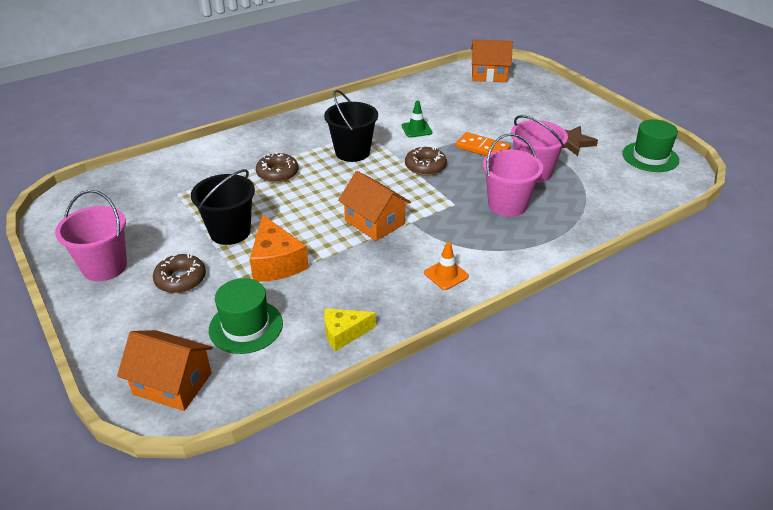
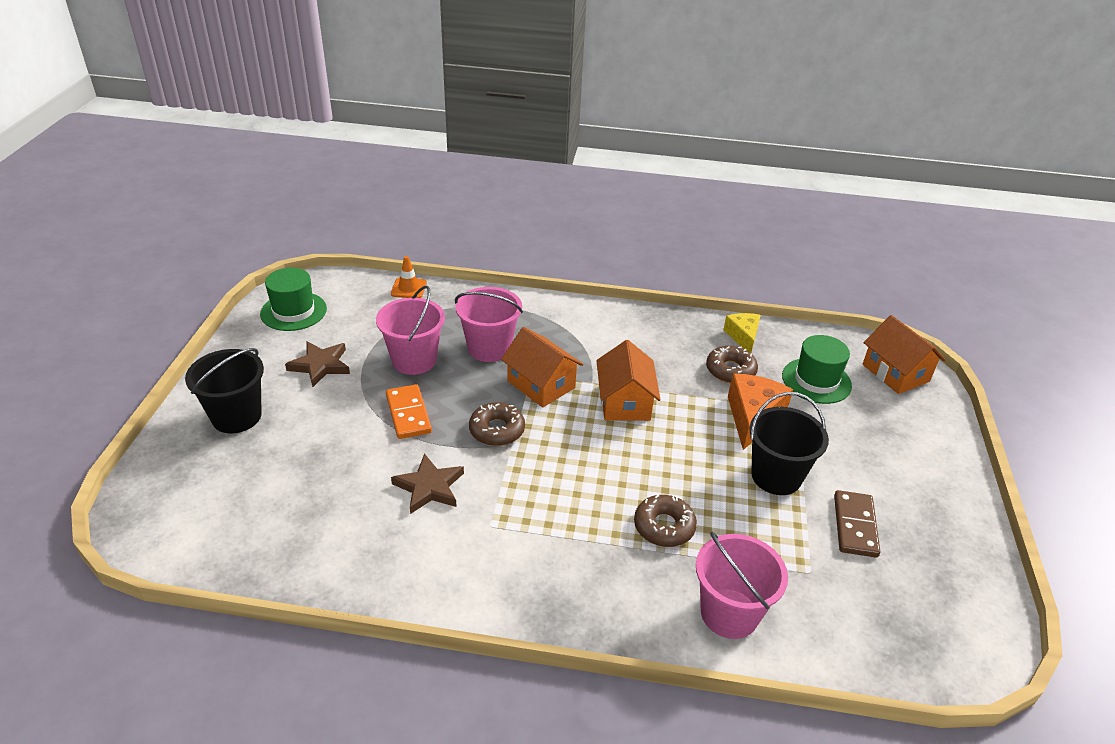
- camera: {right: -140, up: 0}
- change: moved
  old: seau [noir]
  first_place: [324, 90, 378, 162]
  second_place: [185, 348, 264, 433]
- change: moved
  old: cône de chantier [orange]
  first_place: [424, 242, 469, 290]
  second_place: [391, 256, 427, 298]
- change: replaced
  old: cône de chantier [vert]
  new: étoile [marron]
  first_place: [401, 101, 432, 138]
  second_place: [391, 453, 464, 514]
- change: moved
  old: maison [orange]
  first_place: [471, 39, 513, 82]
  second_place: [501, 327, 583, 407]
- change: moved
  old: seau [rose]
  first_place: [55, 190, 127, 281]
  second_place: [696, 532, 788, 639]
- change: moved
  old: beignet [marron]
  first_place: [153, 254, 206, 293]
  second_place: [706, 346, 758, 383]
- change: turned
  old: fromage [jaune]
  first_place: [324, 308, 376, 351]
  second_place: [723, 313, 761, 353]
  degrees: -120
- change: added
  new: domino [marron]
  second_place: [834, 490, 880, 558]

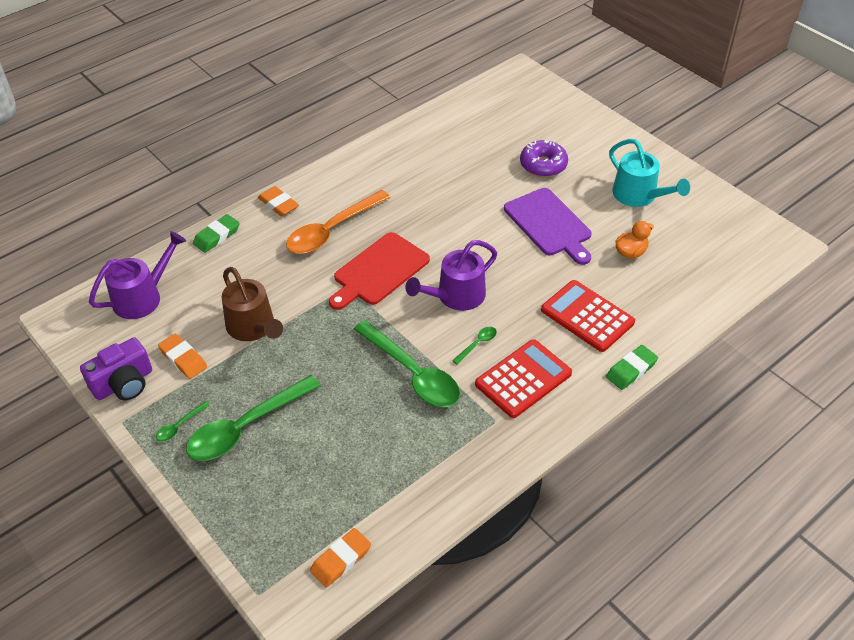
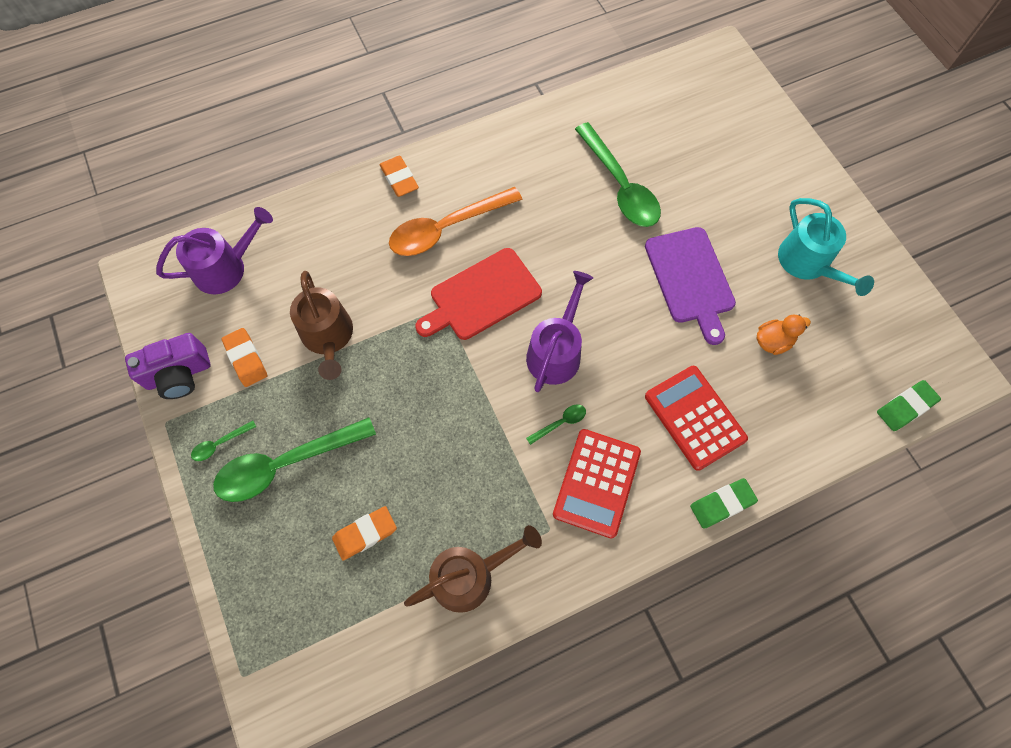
- camera: {right: 15, up: 20}
- change: moved
  old: gomme [orange]
  first_place: [310, 528, 371, 588]
  second_place: [332, 506, 397, 560]
- change: added
  new: arrosoir [marron]
  second_place: [404, 525, 542, 613]
- change: turned
  old: arrosoir [violet]
  first_place: [405, 240, 497, 311]
  second_place: [526, 271, 593, 392]
  degrees: 135
- change: turned
  old: calculatrice [rouge]
  first_place: [475, 339, 572, 418]
  second_place: [553, 429, 641, 539]
  degrees: 135
- change: moved
  old: cuillère [vert]
  first_place: [354, 320, 460, 407]
  second_place: [575, 122, 661, 227]
- change: moved
  old: gomme [vert]
  first_place: [193, 214, 240, 253]
  second_place: [877, 380, 941, 431]
- change: removed
  old: beignet [violet]
  first_place: [520, 140, 568, 177]

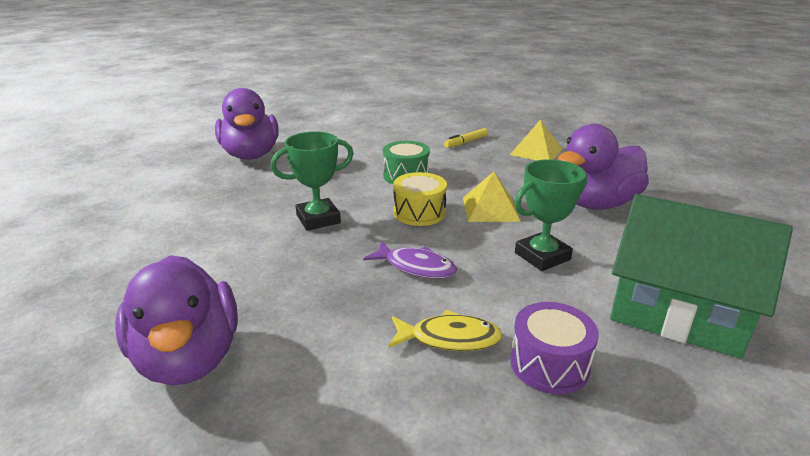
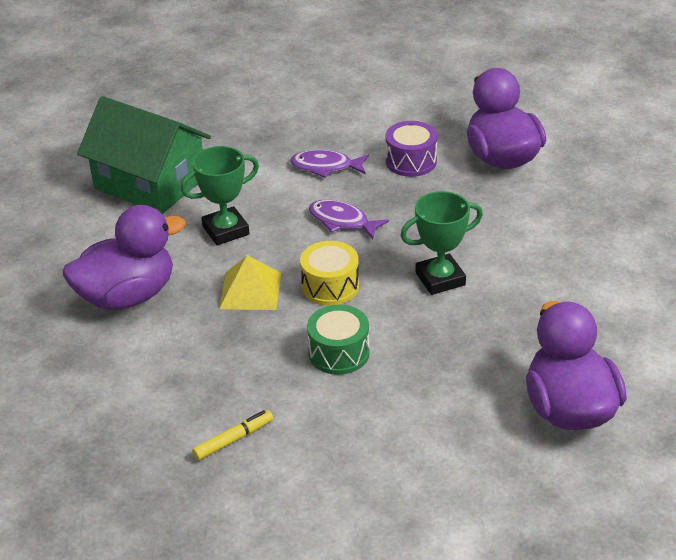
- camera: {right: -175, up: 10}
- change: recoloured
  old: poisson [jaune]
  new: poisson [violet]
  first_place: [388, 310, 503, 351]
  second_place: [290, 150, 369, 178]
- change: moved
  old: tambour [violet]
  first_place: [510, 302, 599, 394]
  second_place: [386, 121, 438, 177]
- change: removed
  old: pyramide [jaune]
  first_place: [510, 120, 562, 160]

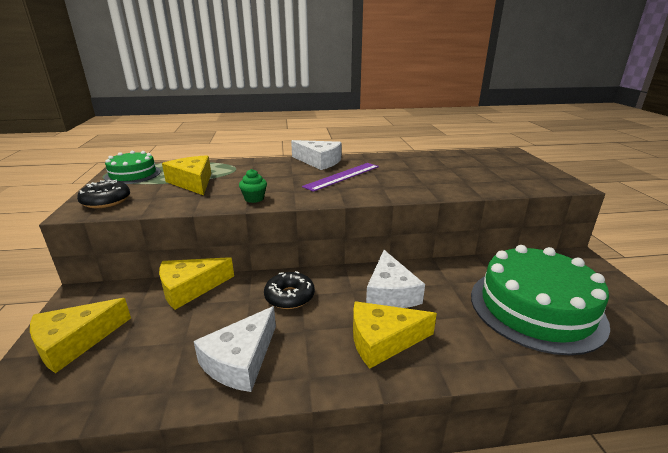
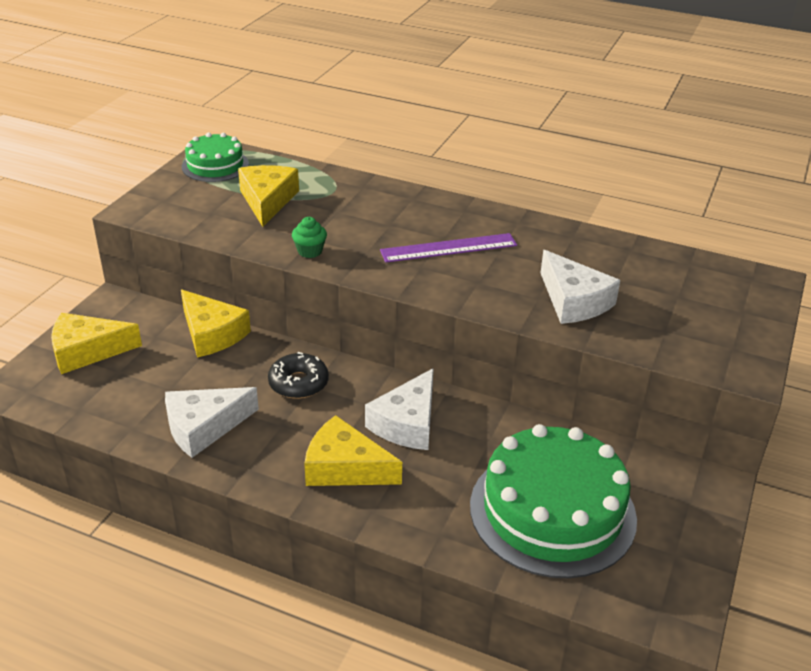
- camera: {right: 30, up: 10}
- change: turned
  old: fromage [jaune]
  first_place: [159, 257, 234, 310]
  second_place: [181, 289, 251, 357]
  degrees: -135
- change: moved
  old: fromage [blanc]
  first_place: [291, 140, 341, 170]
  second_place: [541, 250, 620, 324]
- change: removed
  old: beignet [noir]
  first_place: [77, 180, 130, 208]

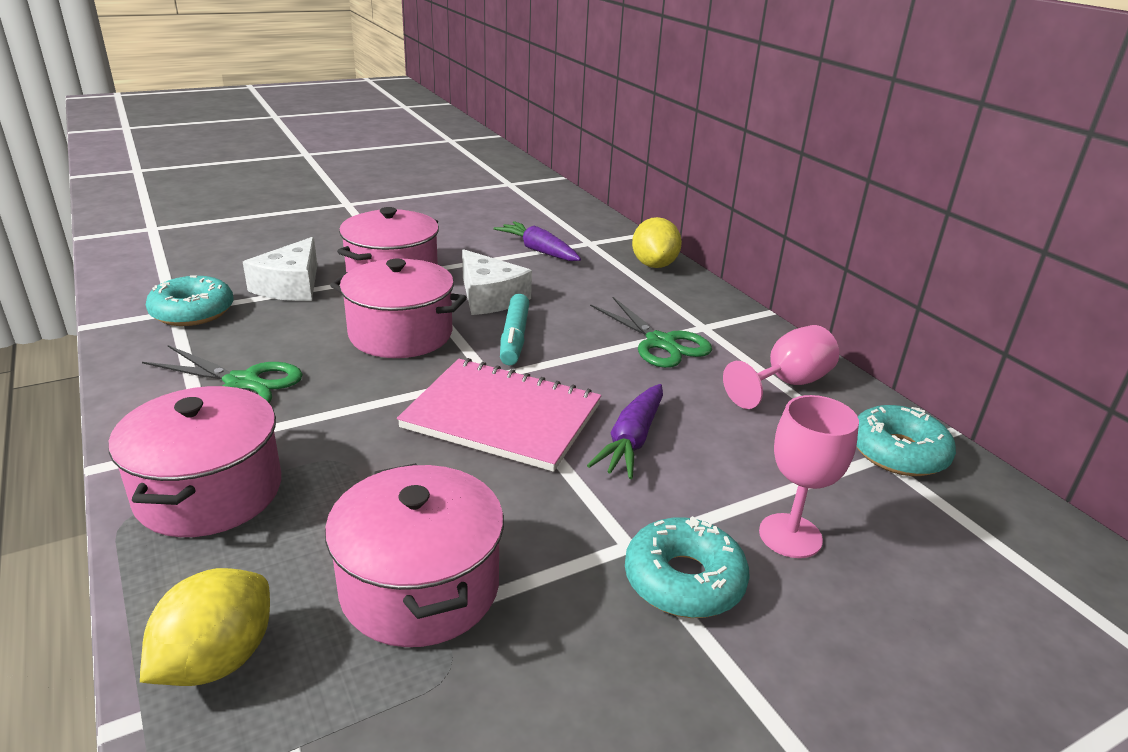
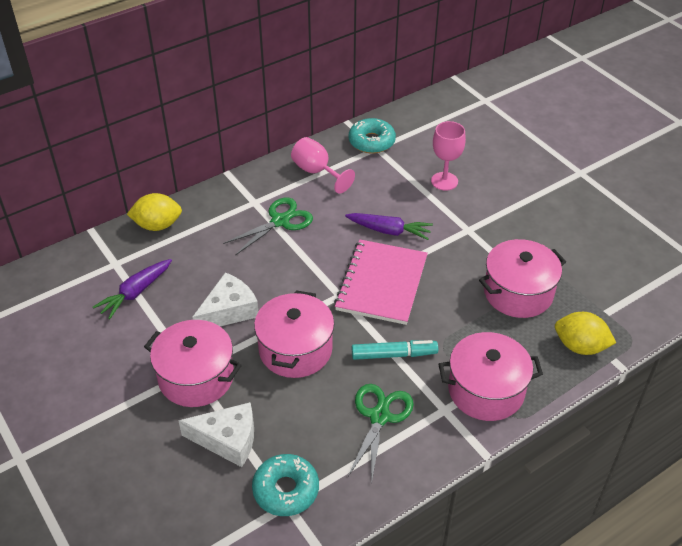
- camera: {right: -95, up: 15}
- change: moved
  old: feutre [turquoise]
  first_place: [500, 294, 529, 365]
  second_place: [352, 340, 438, 360]
- change: removed
  old: beignet [turquoise]
  first_place: [625, 516, 750, 618]

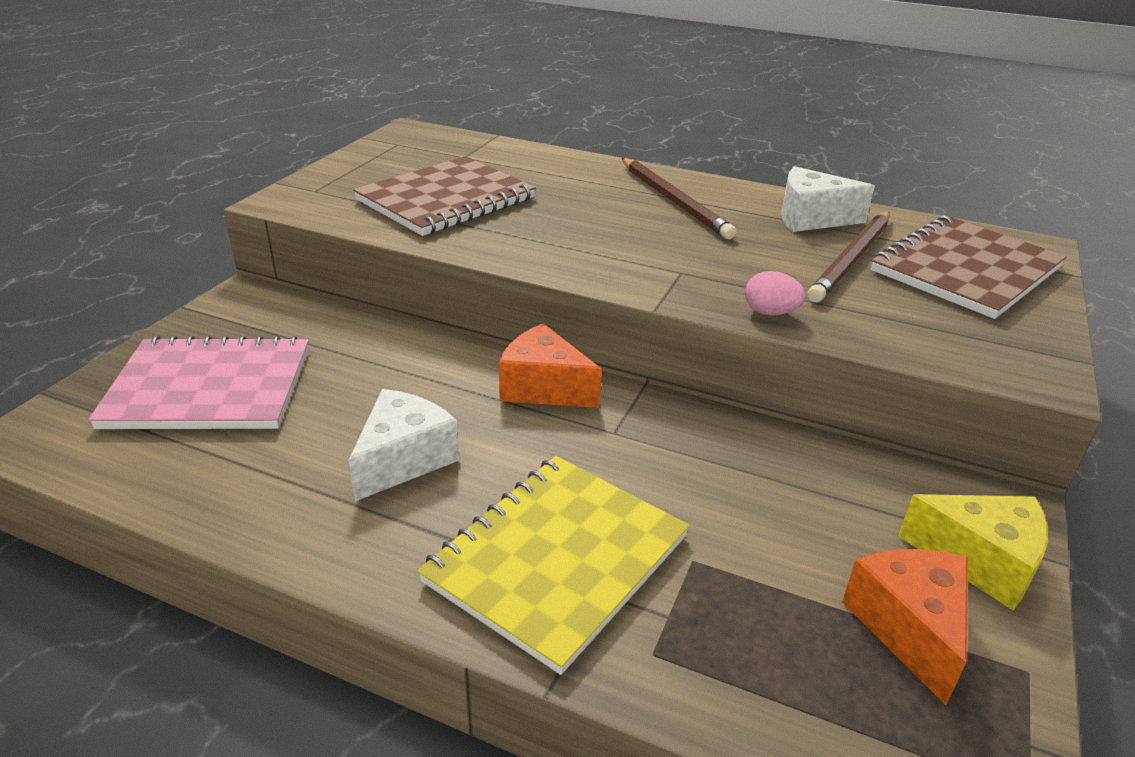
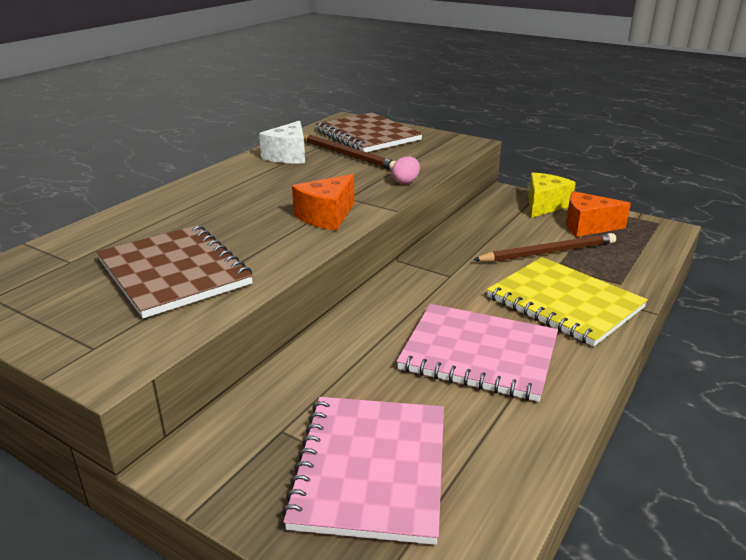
- camera: {right: -80, up: -5}
- change: moved
  old: fromage [orange]
  first_place: [499, 323, 602, 408]
  second_place: [292, 174, 354, 230]
- change: replaced
  old: fromage [blanc]
  new: carnet [rose]
  first_place: [349, 389, 459, 501]
  second_place: [396, 304, 558, 402]
- change: moved
  old: crayon [marron]
  first_place: [622, 158, 736, 239]
  second_place: [473, 233, 616, 262]

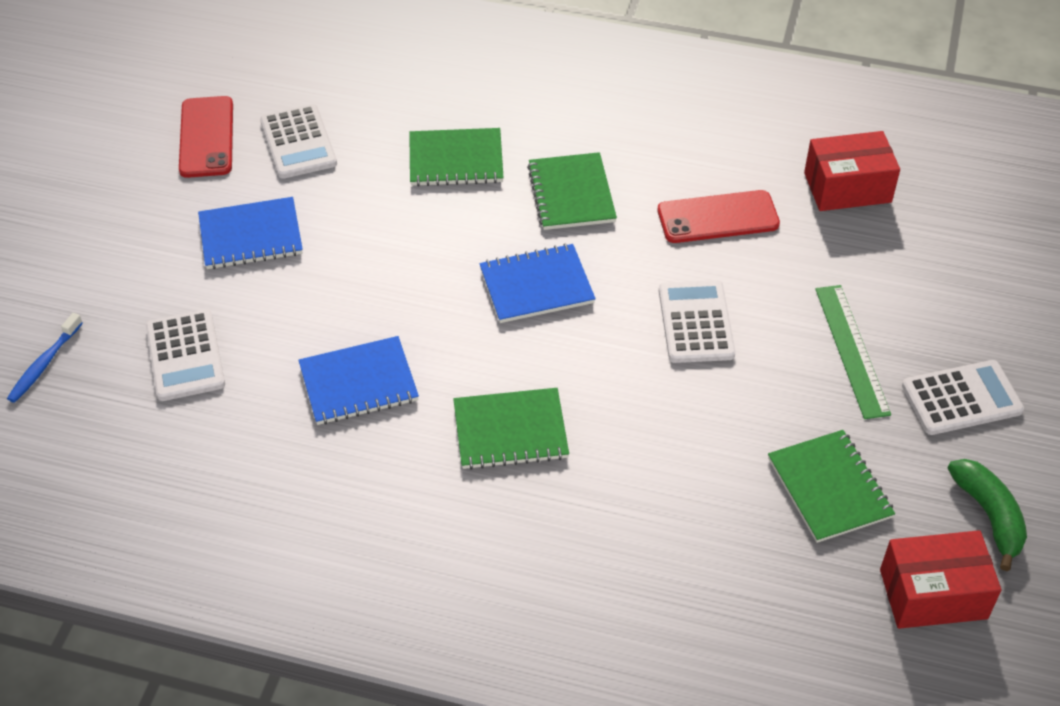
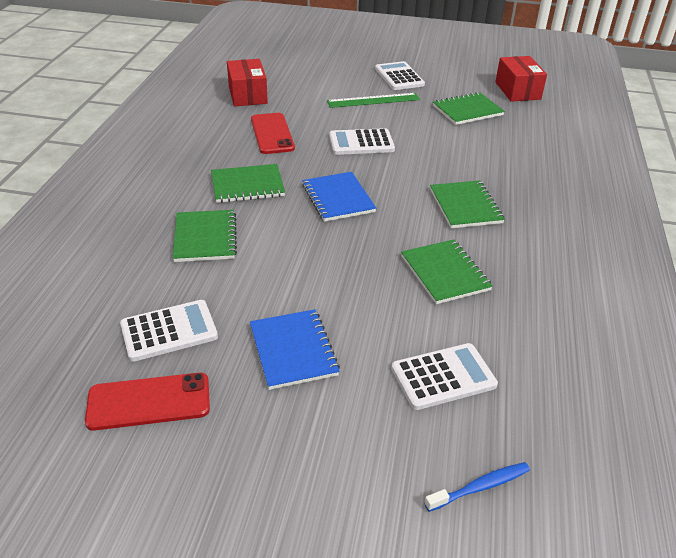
- camera: {right: -95, up: -10}
- change: recoloured
  old: carnet [bleu]
  new: carnet [vert]
  first_place: [299, 336, 419, 425]
  second_place: [401, 239, 493, 304]
- change: turned
  old: brosse à dents [bleu]
  first_place: [7, 313, 83, 403]
  second_place: [424, 462, 530, 512]
  degrees: -45
- change: removed
  old: banane [vert]
  first_place: [948, 459, 1027, 571]

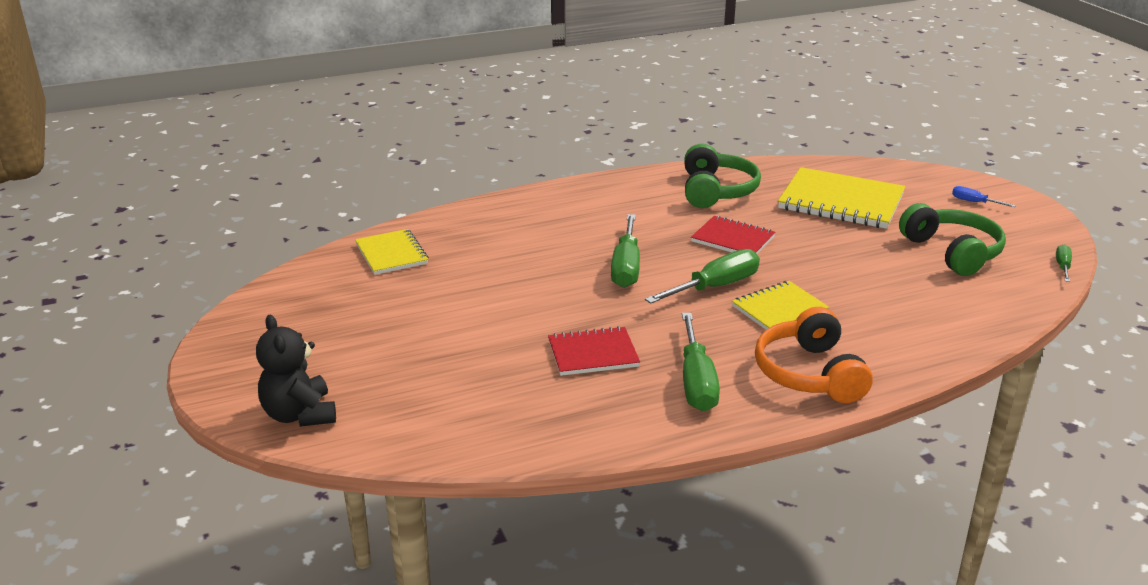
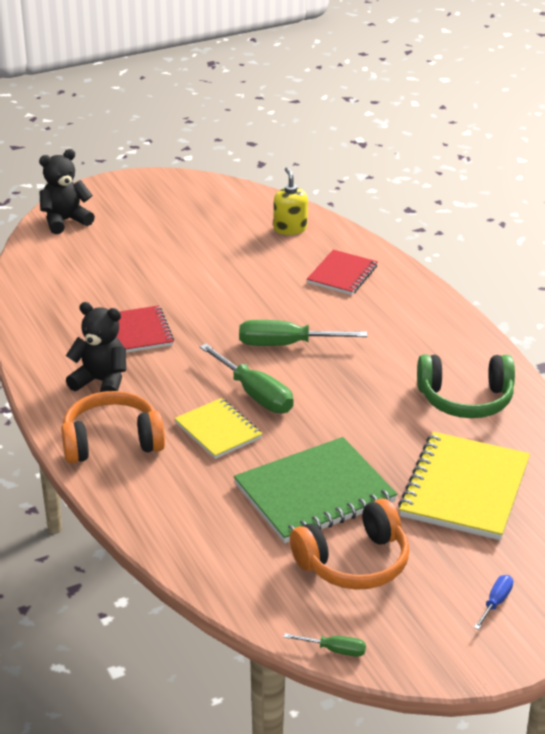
- camera: {right: 85, up: 5}
- change: replaced
  old: tournevis [vert]
  new: ours en peluche [noir]
  first_place: [682, 313, 720, 411]
  second_place: [66, 302, 126, 392]
- change: added
  new: carnet [vert]
  second_place: [234, 437, 397, 543]
- change: replaced
  old: carnet [jaune]
  new: distributeur de savon [jaune]
  first_place: [355, 229, 429, 275]
  second_place: [273, 167, 308, 235]
- change: recoloured
  old: casque audio [vert]
  new: casque audio [orange]
  first_place: [899, 203, 1006, 276]
  second_place: [290, 499, 409, 590]
- change: moved
  old: carnet [rouge]
  first_place: [691, 216, 775, 254]
  second_place: [307, 250, 378, 295]

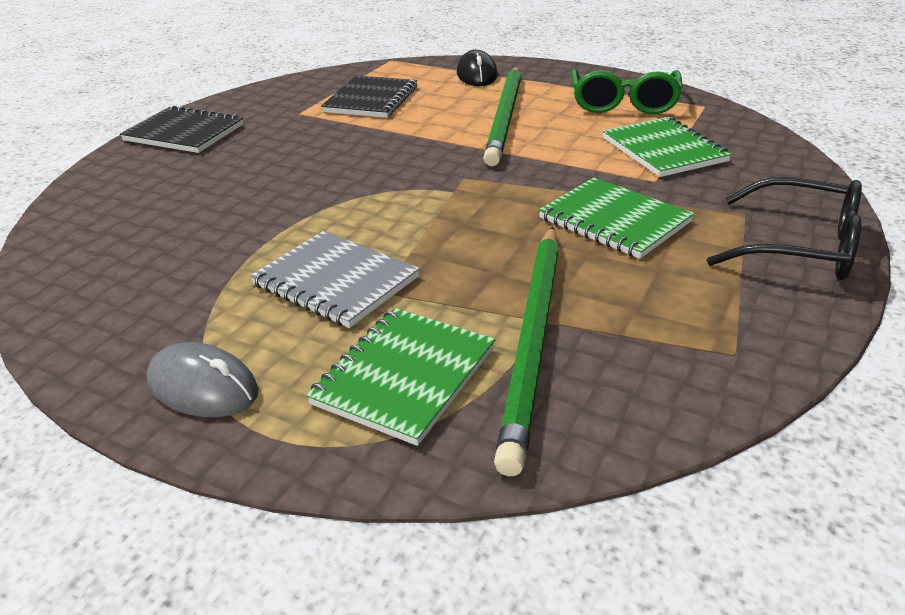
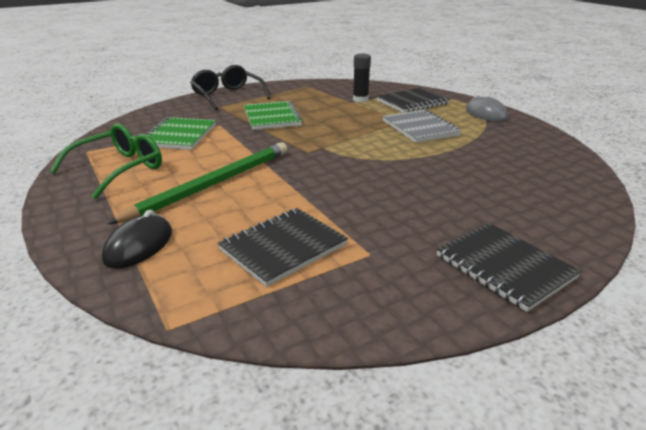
- camera: {right: -150, up: -5}
- change: replaced
  old: crayon [vert]
  new: bâton de colle [noir]
  first_place: [494, 226, 559, 476]
  second_place: [353, 53, 371, 102]
- change: recoloured
  old: carnet [vert]
  new: carnet [noir]
  first_place: [306, 308, 495, 446]
  second_place: [377, 88, 450, 113]

